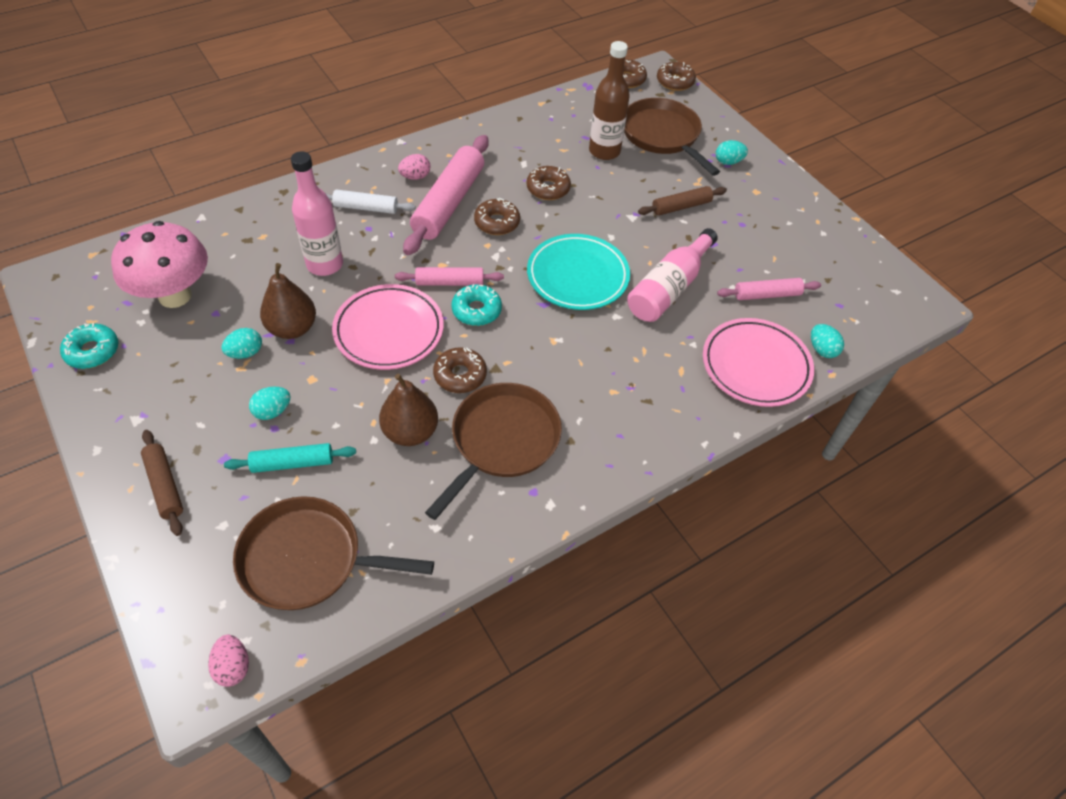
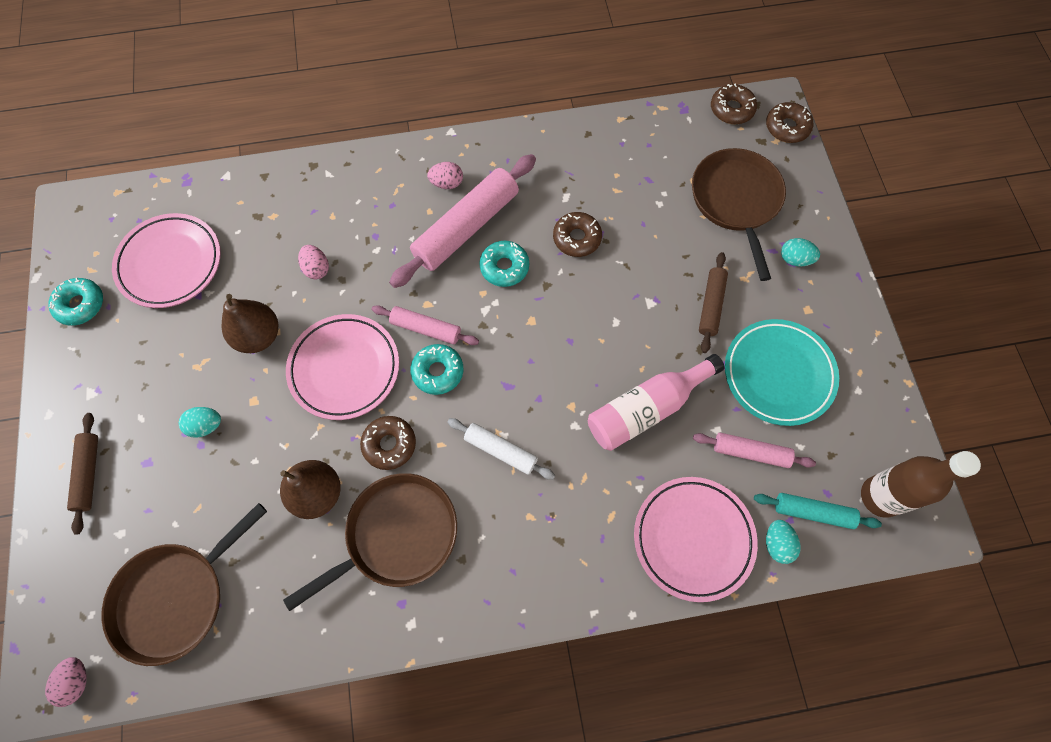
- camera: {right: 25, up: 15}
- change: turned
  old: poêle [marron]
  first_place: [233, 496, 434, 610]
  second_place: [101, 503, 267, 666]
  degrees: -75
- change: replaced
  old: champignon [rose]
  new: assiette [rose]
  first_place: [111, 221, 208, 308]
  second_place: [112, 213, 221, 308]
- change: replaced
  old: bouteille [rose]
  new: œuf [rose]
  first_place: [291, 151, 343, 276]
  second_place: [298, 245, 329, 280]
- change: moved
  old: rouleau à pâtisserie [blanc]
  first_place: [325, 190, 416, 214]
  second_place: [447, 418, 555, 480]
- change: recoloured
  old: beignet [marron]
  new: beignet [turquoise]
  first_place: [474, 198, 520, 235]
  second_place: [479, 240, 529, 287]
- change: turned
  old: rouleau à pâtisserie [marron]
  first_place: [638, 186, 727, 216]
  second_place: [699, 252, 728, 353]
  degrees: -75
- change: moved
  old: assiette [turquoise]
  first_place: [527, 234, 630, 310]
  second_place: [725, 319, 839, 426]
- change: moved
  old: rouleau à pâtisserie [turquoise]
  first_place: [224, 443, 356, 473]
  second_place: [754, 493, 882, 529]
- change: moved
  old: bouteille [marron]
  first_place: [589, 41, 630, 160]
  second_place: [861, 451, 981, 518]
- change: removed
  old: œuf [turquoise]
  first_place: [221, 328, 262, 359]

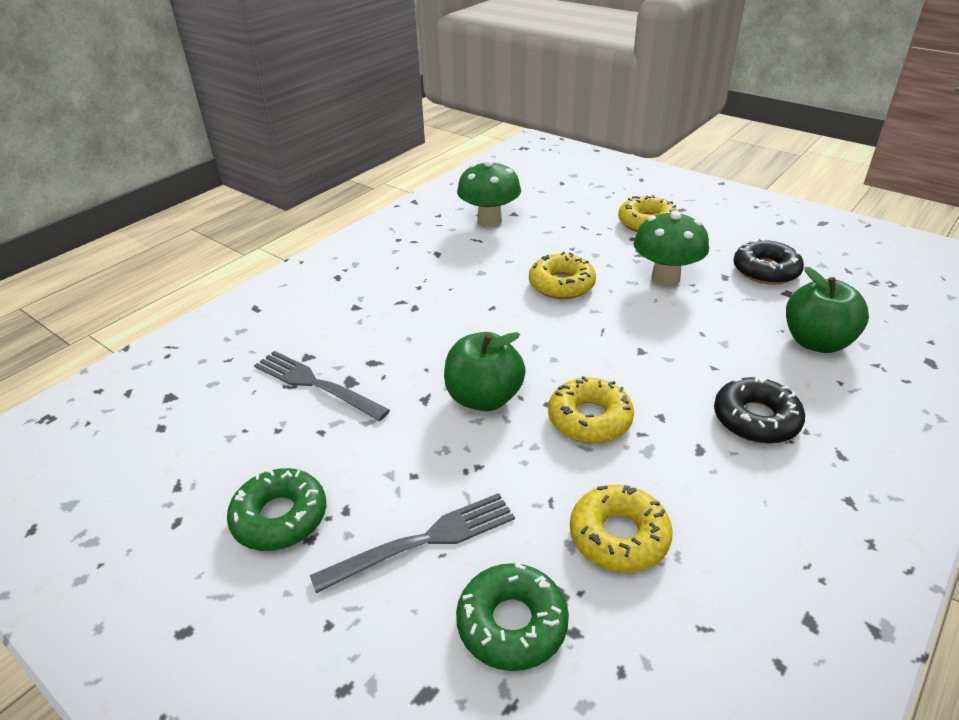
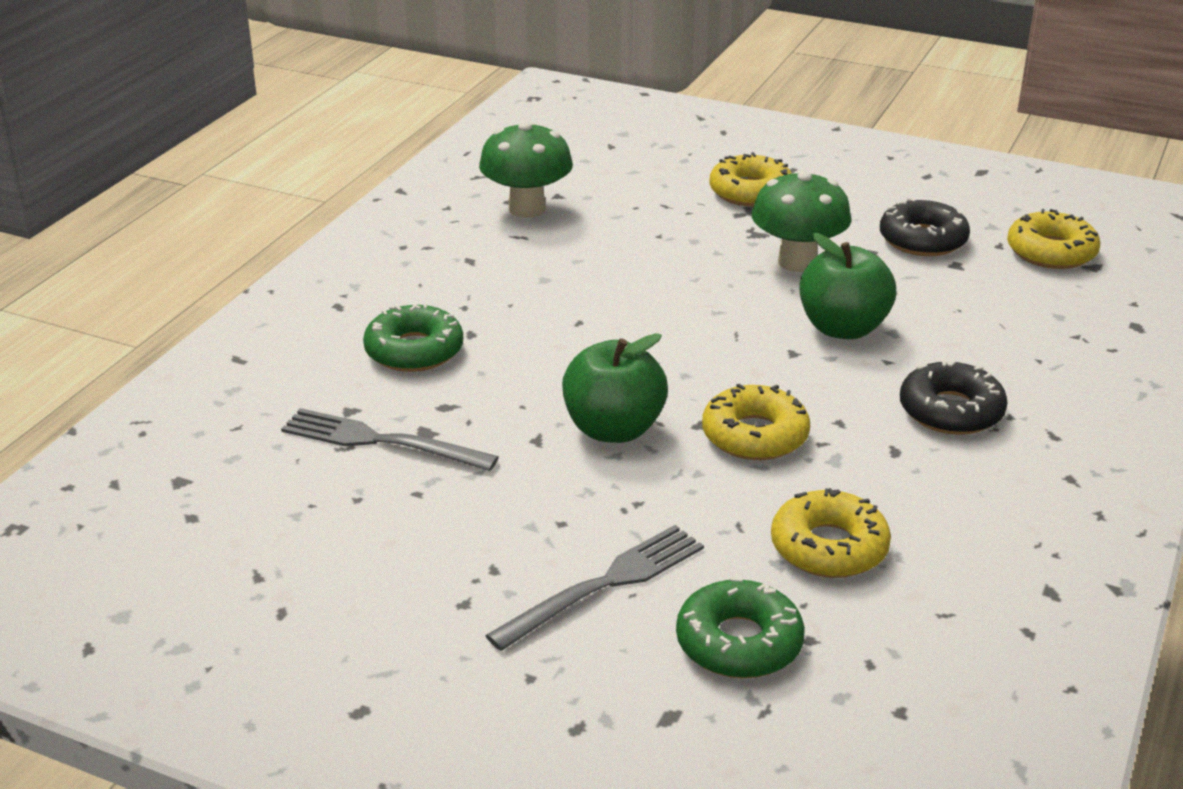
- camera: {right: -15, up: -5}
- change: moved
  old: beignet [vert]
  first_place: [227, 468, 326, 551]
  second_place: [363, 303, 463, 372]
- change: moved
  old: pomme [vert]
  first_place: [786, 267, 869, 353]
  second_place: [800, 233, 897, 339]
- change: moved
  old: beignet [jaune]
  first_place: [529, 252, 596, 299]
  second_place: [1007, 209, 1101, 269]

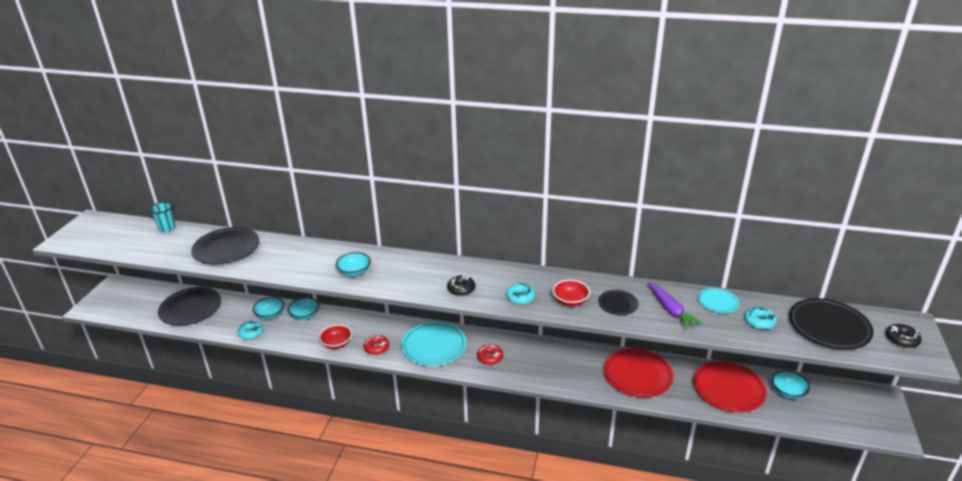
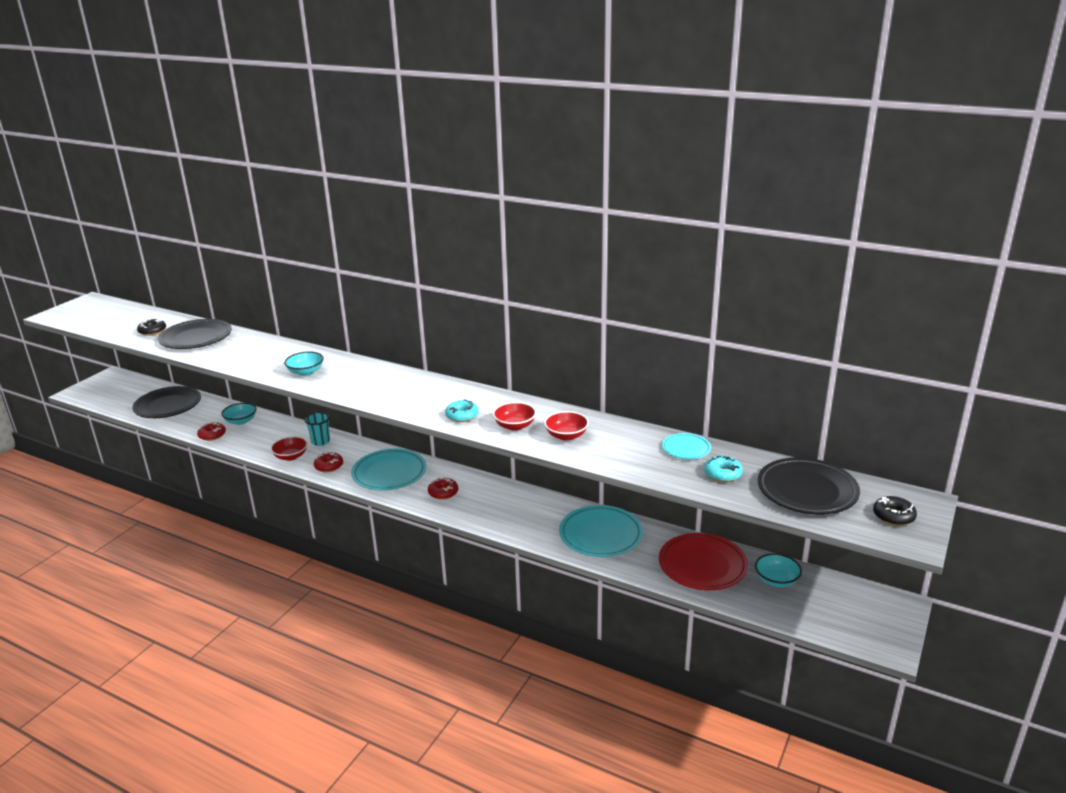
- camera: {right: 15, up: -5}
- change: moved
  old: beignet [noir]
  first_place: [447, 275, 475, 296]
  second_place: [137, 318, 166, 336]
- change: recoloured
  old: beignet [turquoise]
  new: beignet [rouge]
  first_place: [237, 321, 263, 340]
  second_place: [197, 422, 226, 441]
- change: moved
  old: gobelet [turquoise]
  first_place: [149, 202, 176, 232]
  second_place: [305, 412, 330, 446]
- change: replaced
  old: assiette [noir]
  new: bol [rouge]
  first_place: [598, 290, 639, 315]
  second_place: [544, 411, 589, 441]
- change: recoloured
  old: assiette [rouge]
  new: assiette [turquoise]
  first_place: [604, 348, 674, 398]
  second_place: [559, 505, 643, 557]
- change: removed
  old: bol [turquoise]
  first_place: [288, 298, 319, 320]
- change: removed
  old: carotte [violet]
  first_place: [648, 282, 702, 329]

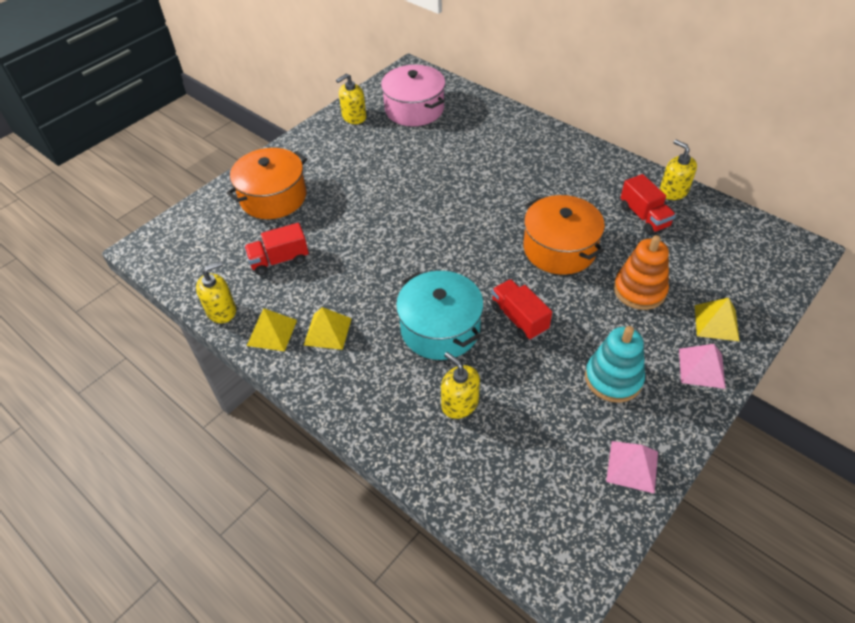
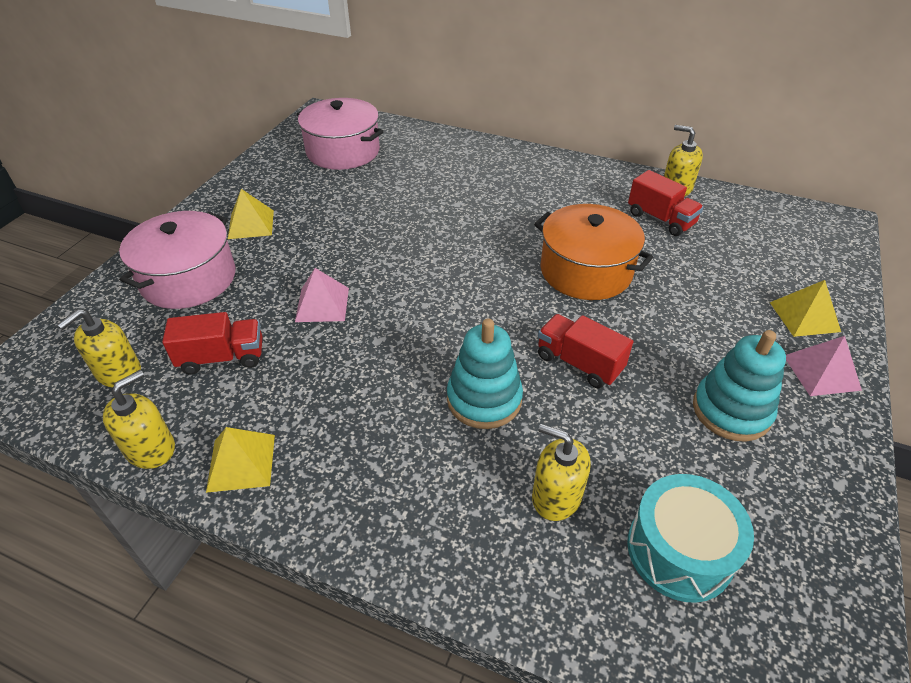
- camera: {right: -20, up: -5}
- change: moved
  old: distributeur de savon [jaune]
  first_place: [336, 73, 366, 124]
  second_place: [57, 309, 141, 388]
- change: recoloured
  old: marmite [orange]
  new: marmite [rose]
  first_place: [226, 148, 307, 219]
  second_place: [119, 211, 236, 309]
- change: turned
  old: camion [rouge]
  first_place: [244, 223, 309, 275]
  second_place: [162, 312, 262, 375]
  degrees: -150
- change: moved
  old: pyramide [jaune]
  first_place: [304, 307, 352, 350]
  second_place: [228, 189, 274, 239]
- change: moved
  old: pyramide [rose]
  first_place: [606, 441, 658, 494]
  second_place: [295, 268, 349, 322]
- change: replaced
  old: marmite [turquoise]
  new: jouet à empiler [turquoise]
  first_place: [396, 271, 484, 360]
  second_place: [447, 319, 523, 429]
- change: added
  new: tambour [turquoise]
  second_place: [627, 474, 754, 603]
- change: removed
  old: jouet à empiler [orange]
  first_place: [614, 235, 669, 310]

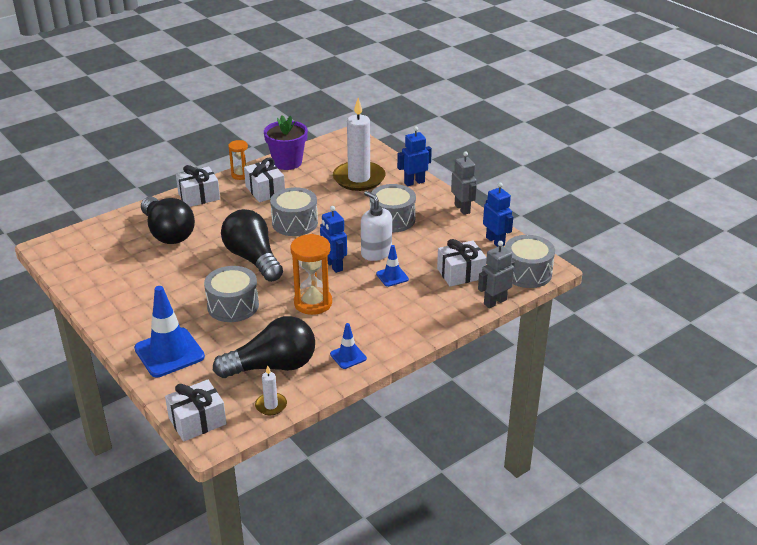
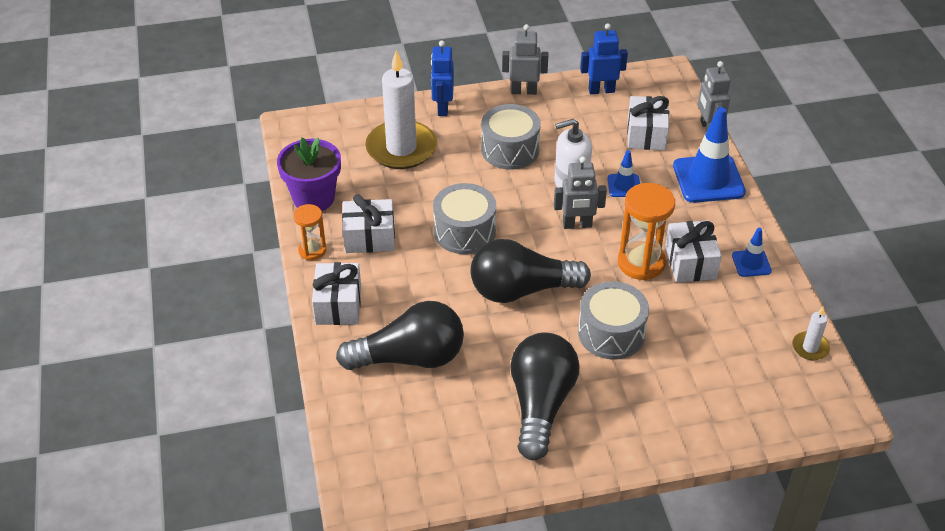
- camera: {right: -65, up: 10}
- change: moved
  old: ampoule [noir]
  first_place: [213, 316, 315, 378]
  second_place: [510, 333, 580, 460]
- change: recoloured
  old: robot [bleu]
  new: robot [gris]
  first_place: [320, 206, 347, 273]
  second_place: [554, 156, 607, 229]
- change: moved
  old: cadeau [blanc]
  first_place: [165, 380, 227, 442]
  second_place: [665, 220, 722, 282]
- change: moved
  old: cône de chantier [bleu]
  first_place: [134, 286, 205, 377]
  second_place: [673, 107, 746, 203]
- change: removed
  old: tambour [gris]
  first_place: [505, 235, 555, 288]

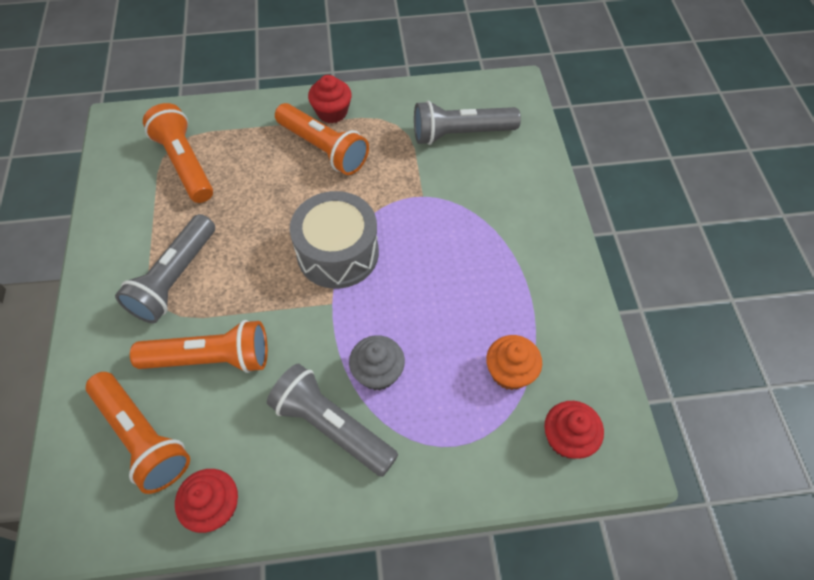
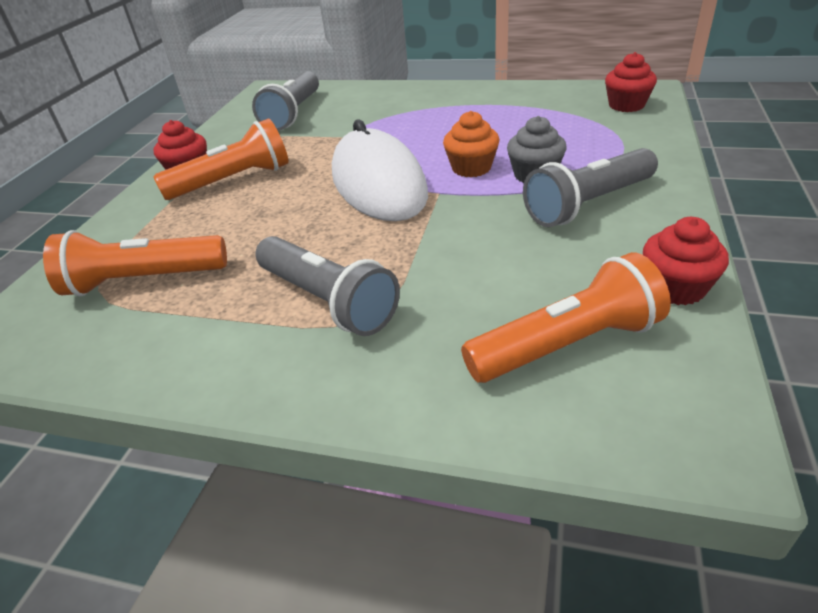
- camera: {right: -65, up: -20}
- change: replaced
  old: tambour [gris]
  new: souris [blanc]
  first_place: [290, 191, 379, 289]
  second_place: [332, 120, 428, 221]
- change: moved
  old: muffin [orange]
  first_place: [486, 335, 542, 390]
  second_place: [443, 111, 500, 177]
- change: removed
  old: lampe de poche [orange]
  first_place: [130, 320, 268, 373]

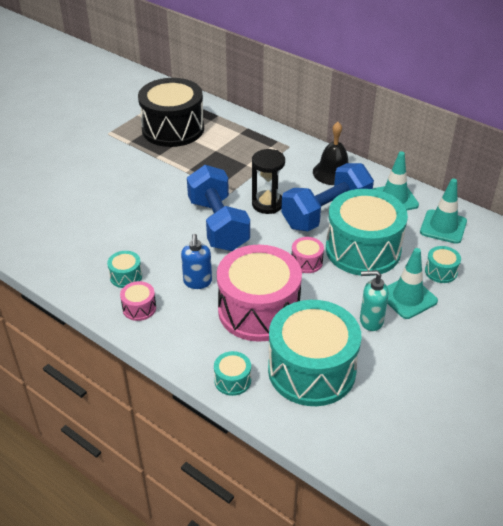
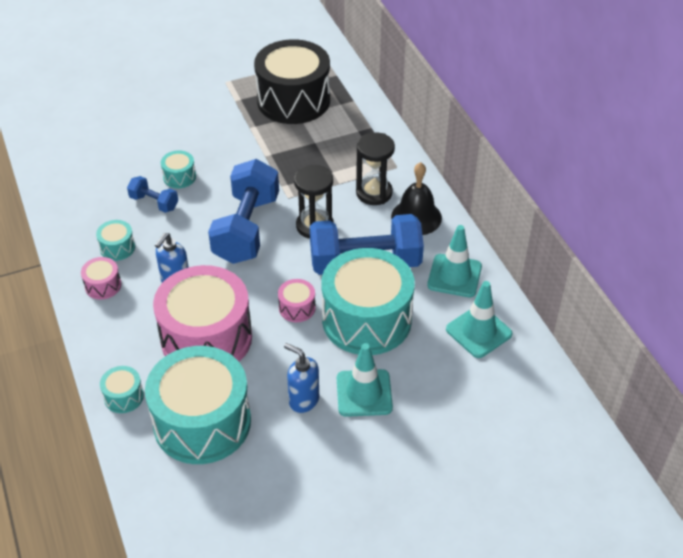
- camera: {right: 30, up: 5}
- change: added
  new: haltère [bleu]
  second_place: [127, 176, 178, 213]
- change: moved
  old: tambour [turquoise]
  first_place: [425, 246, 461, 283]
  second_place: [161, 151, 196, 188]
- change: recoloured
  old: distributeur de savon [turquoise]
  new: distributeur de savon [bleu]
  first_place: [360, 270, 389, 331]
  second_place: [284, 343, 319, 413]
- change: added
  new: sablier [noir]
  second_place: [356, 132, 395, 205]

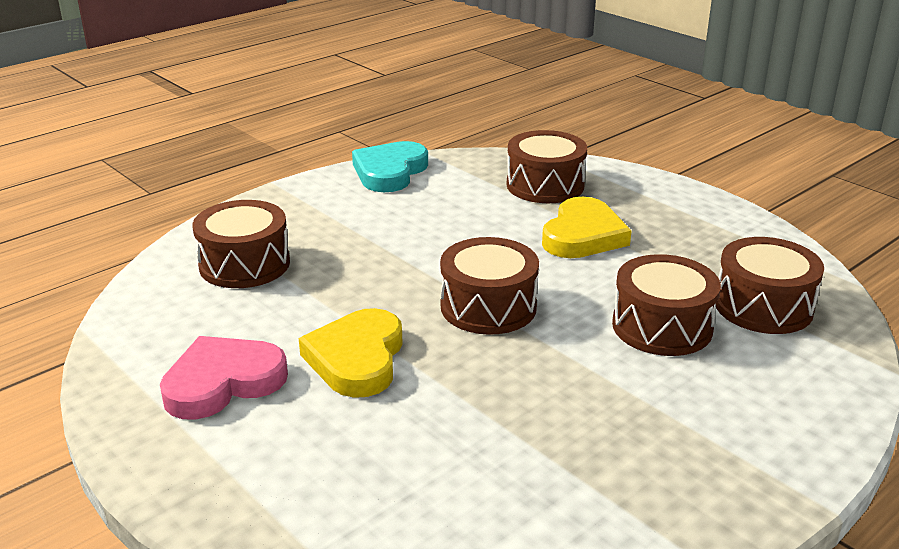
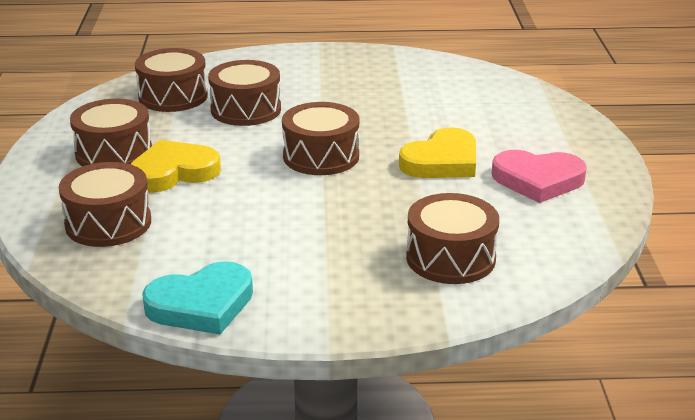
- camera: {right: -140, up: 0}
- change: added
  new: tambour [marron]
  second_place: [70, 99, 152, 166]

